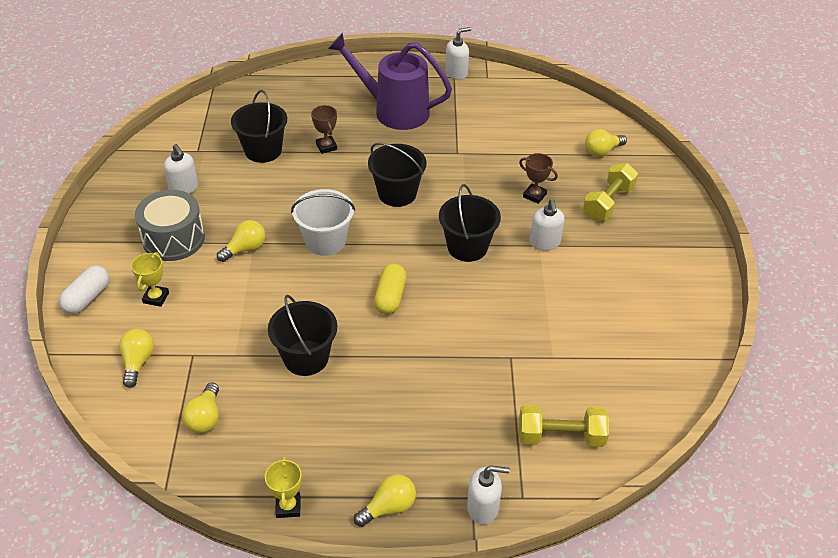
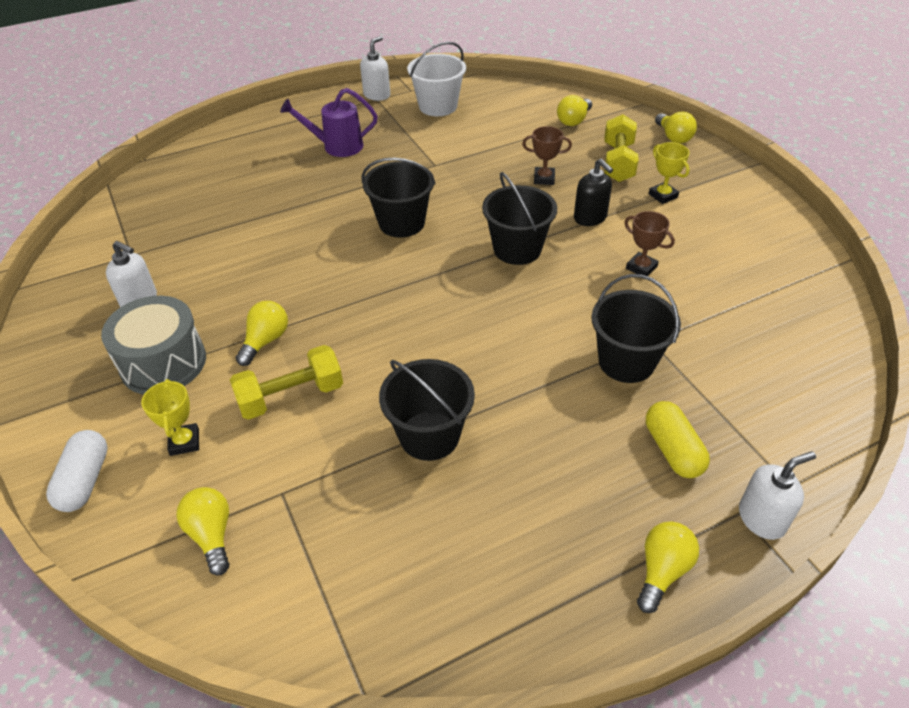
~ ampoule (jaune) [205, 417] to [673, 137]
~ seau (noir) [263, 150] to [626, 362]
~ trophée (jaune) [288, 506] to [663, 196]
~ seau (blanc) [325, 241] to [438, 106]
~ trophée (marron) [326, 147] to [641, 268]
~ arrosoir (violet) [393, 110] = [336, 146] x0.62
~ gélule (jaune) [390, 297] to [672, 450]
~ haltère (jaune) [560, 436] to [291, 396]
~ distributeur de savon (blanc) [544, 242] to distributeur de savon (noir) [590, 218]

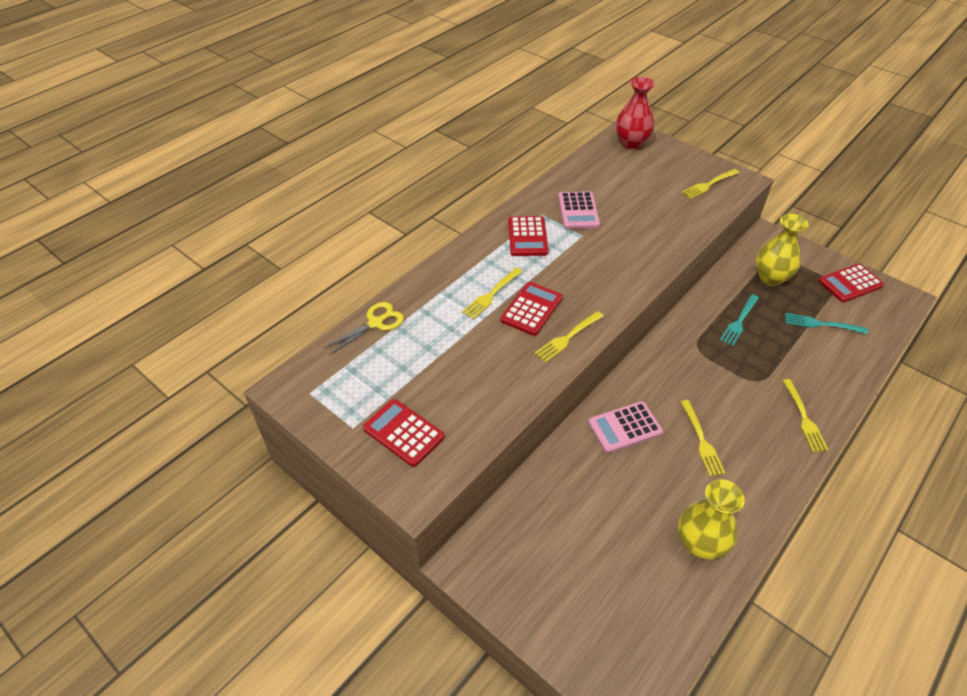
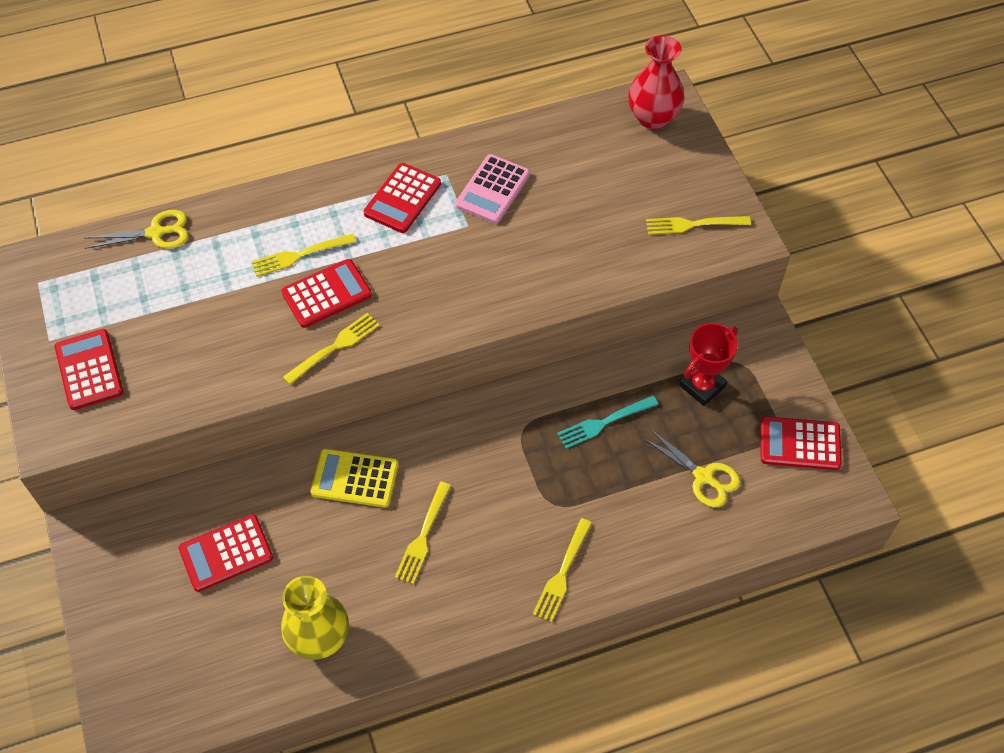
~ fourchette (jaune) [568, 337] = [334, 347] 150 degrees clockwise
~ calculatrice (rose) [624, 427] to calculatrice (jaune) [355, 479]
~ vase (jaune) [770, 278] to trophée (rouge) [702, 386]
~ fourchette (turquoise) [821, 324] to ciseaux (jaune) [703, 477]
+ calculatrice (rouge) [226, 553]

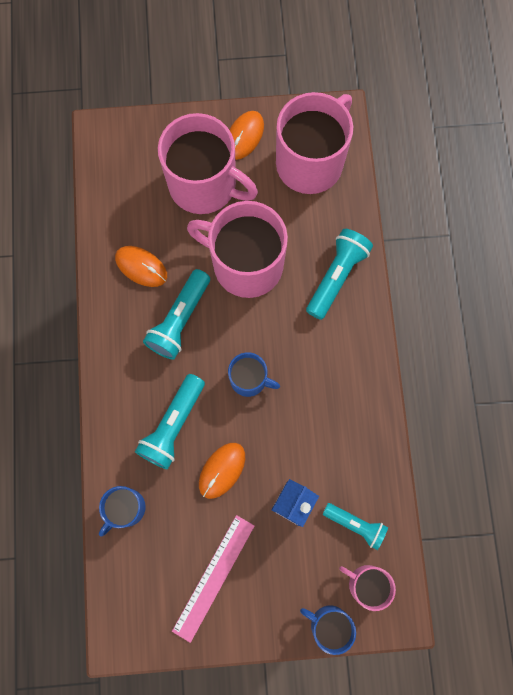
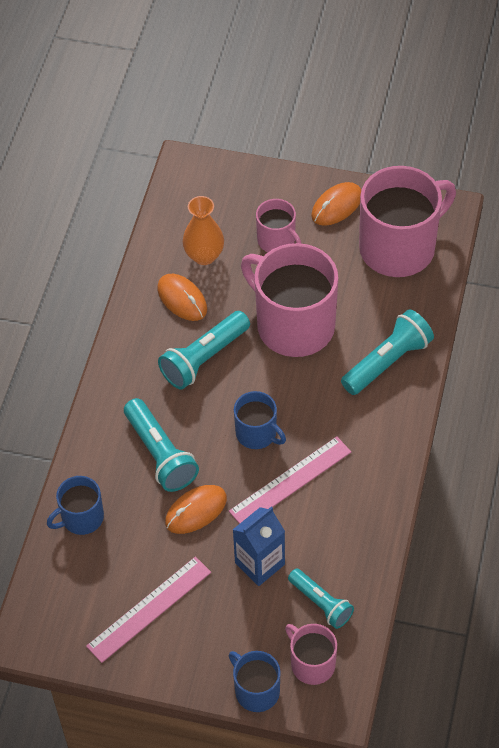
~ lampe de poche (turquoise) [173, 425] = [160, 454] 75 degrees counterclockwise
~ tasse (rose) [204, 185] = [277, 241] x0.50
+ vase (orange) [204, 256]
+ règle (rose) [290, 481]

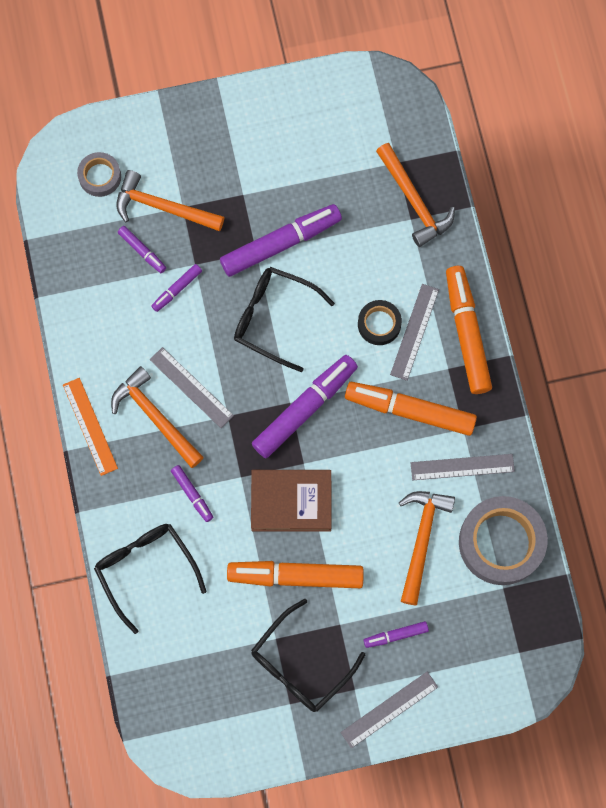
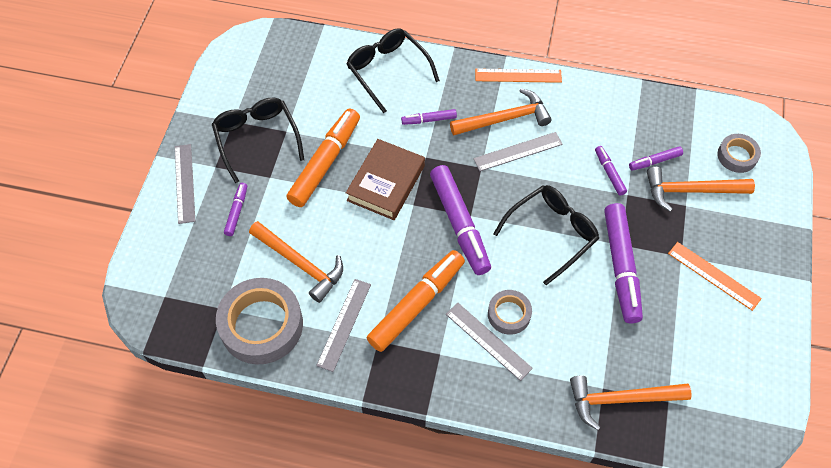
~ lunettes (noir) [146, 569] = [387, 71] 120 degrees counterclockwise
~ marteau (orange) [163, 207] = [691, 191] 135 degrees counterclockwise
~ ruban adhésif (noir) [379, 324] to ruban adhésif (gris) [509, 314]
- feutre (orange) [466, 333]
+ règle (orange) [714, 275]

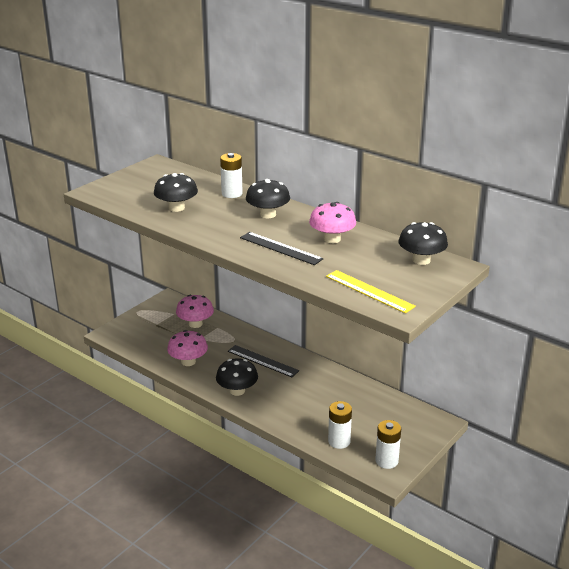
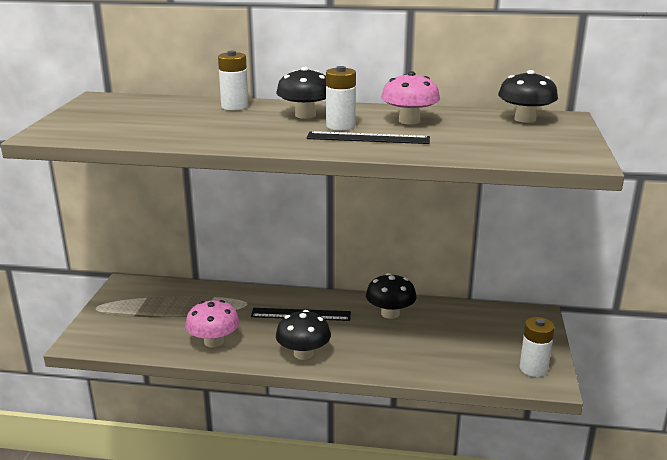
~ champignon (noir) [176, 208] to [390, 313]
- champignon (rose) [195, 324]
- règle (jaune) [369, 291]
~ pile (blanc) [339, 441] to [340, 126]

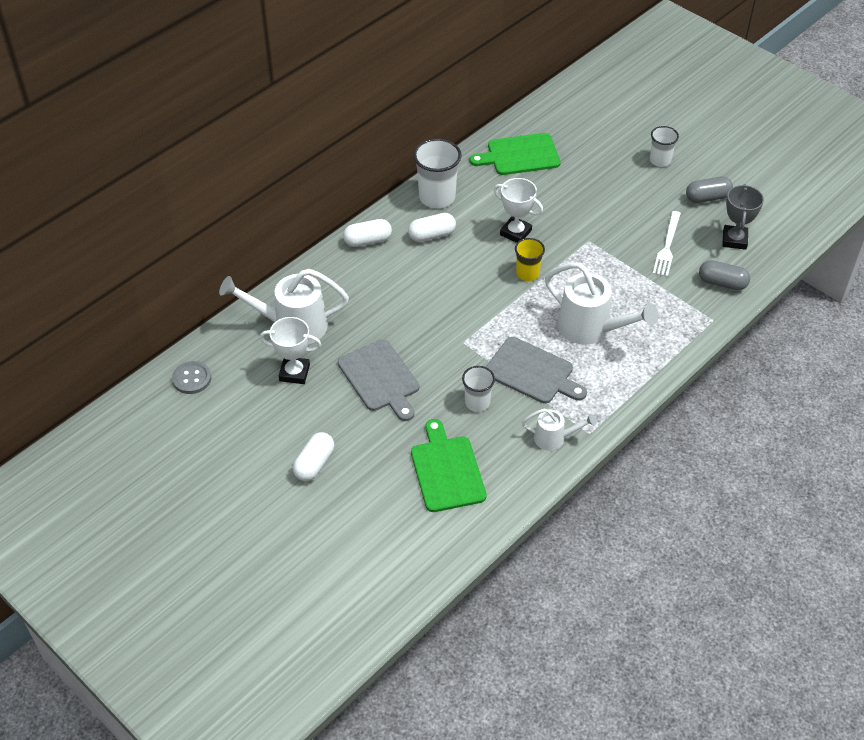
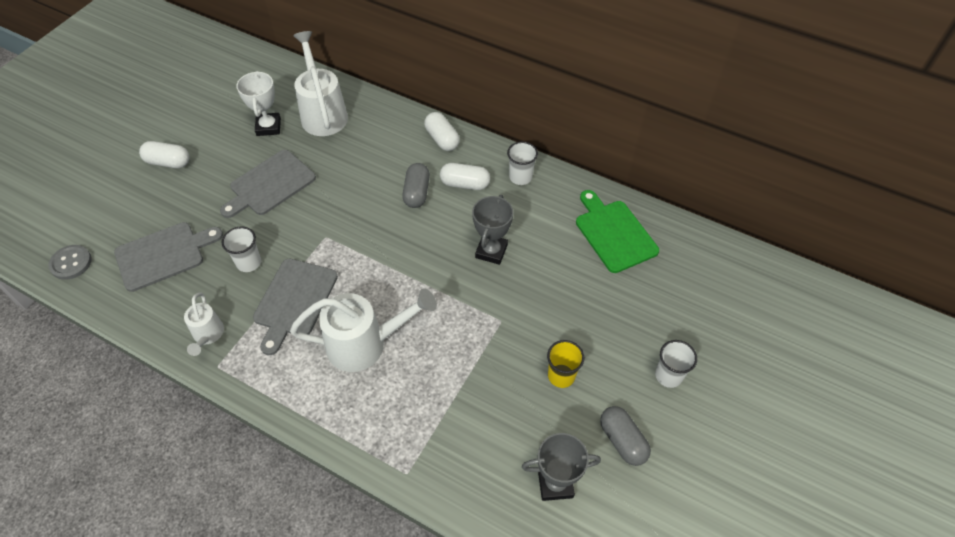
~ bouton (gris) [192, 378] to [71, 263]
~ gélule (blanc) [432, 235] = [465, 184] 45 degrees counterclockwise
~ planche à découper (vert) [446, 470] to planche à découper (gris) [163, 255]
~ gobelet (blanc) [437, 197] = [520, 177] x0.60
~ trophée (blanc) [515, 232] to trophée (gris) [491, 251]
~ gobelet (jaune) [527, 273] to [561, 376]
~ arrosoir (blanc) [591, 329] = [365, 344] 120 degrees counterclockwise
- fourchette (blanc) [667, 246]
~ gélule (gris) [722, 283] to [417, 193]

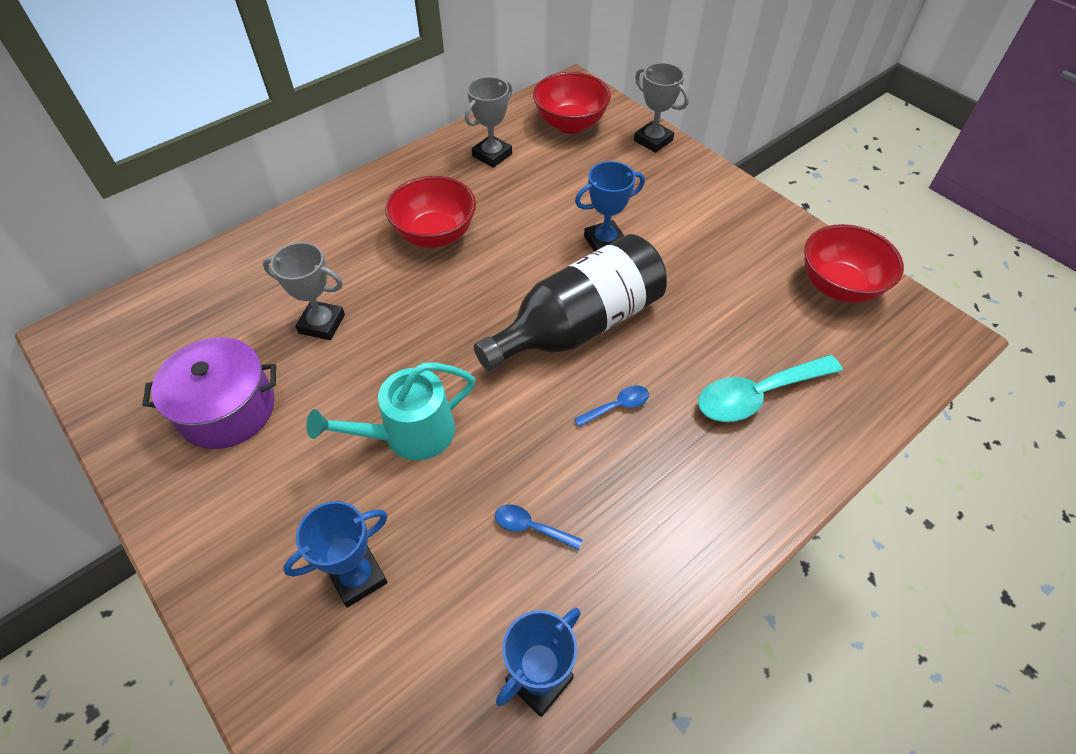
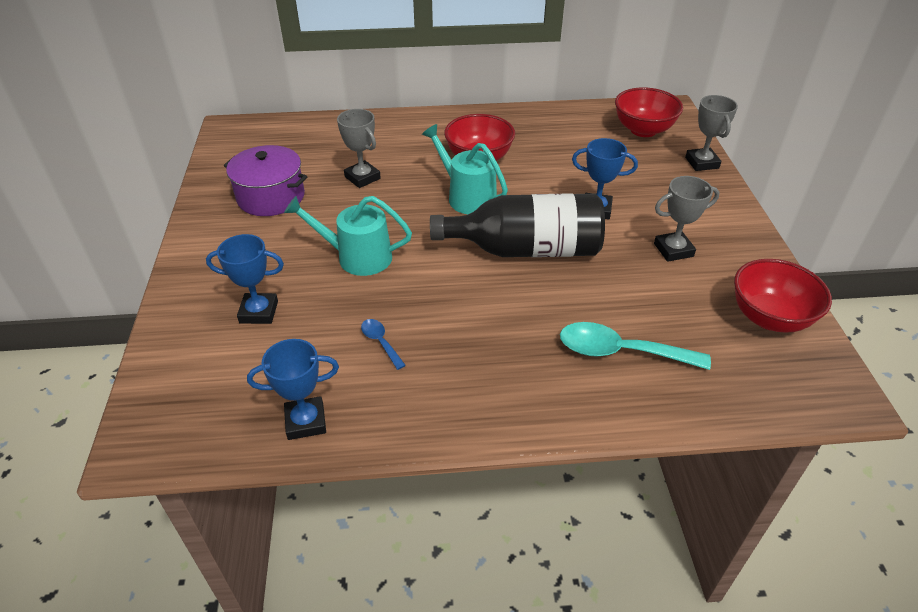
~ trophée (gris) [492, 155] to [673, 250]
- cuillère (bleu) [617, 406]
+ arrosoir (turquoise) [467, 196]

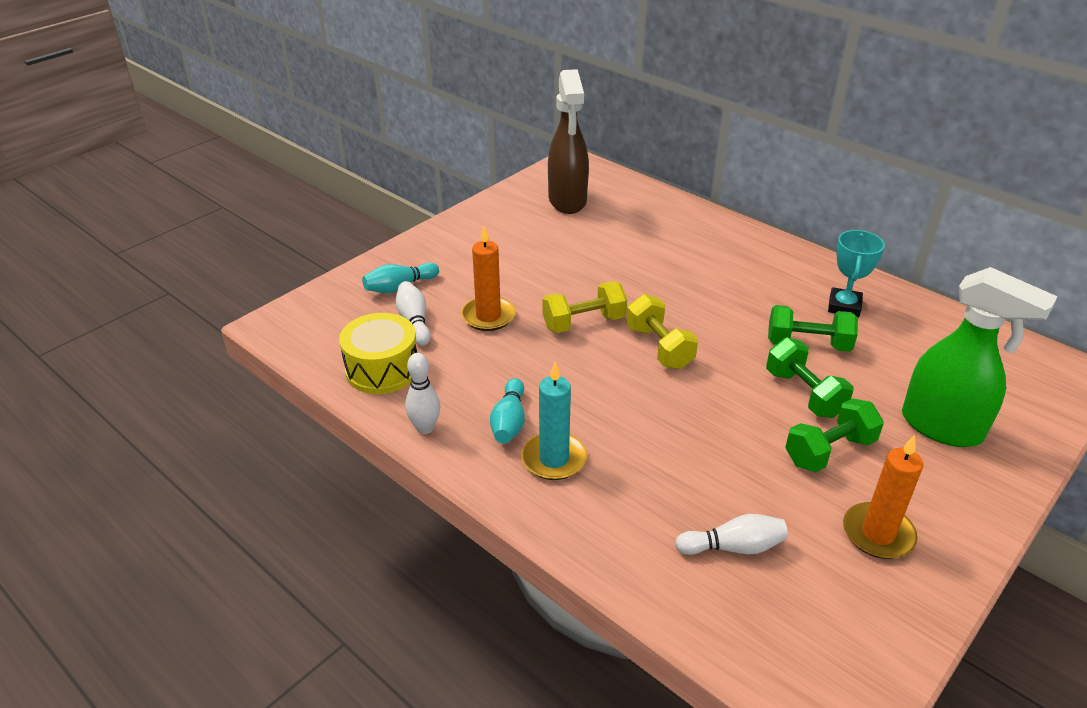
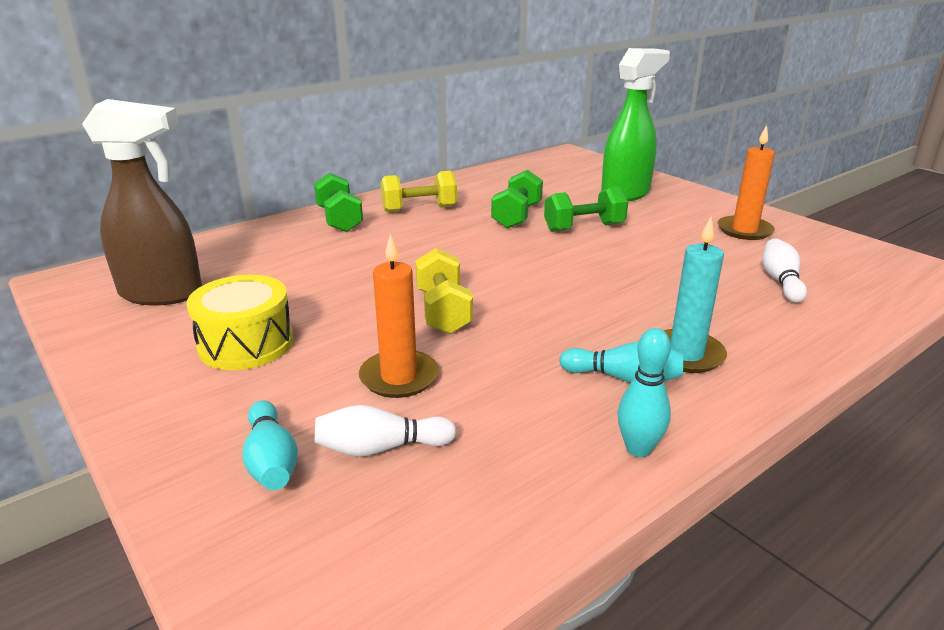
~ tambour (jaune) [382, 369] to [246, 344]
~ quille (blanc) [425, 428] to quille (turquoise) [638, 449]
~ haltère (jaune) [659, 347] to [419, 209]
~ haltère (vert) [829, 451] to [339, 220]
- trophée (turquoise) [844, 306]

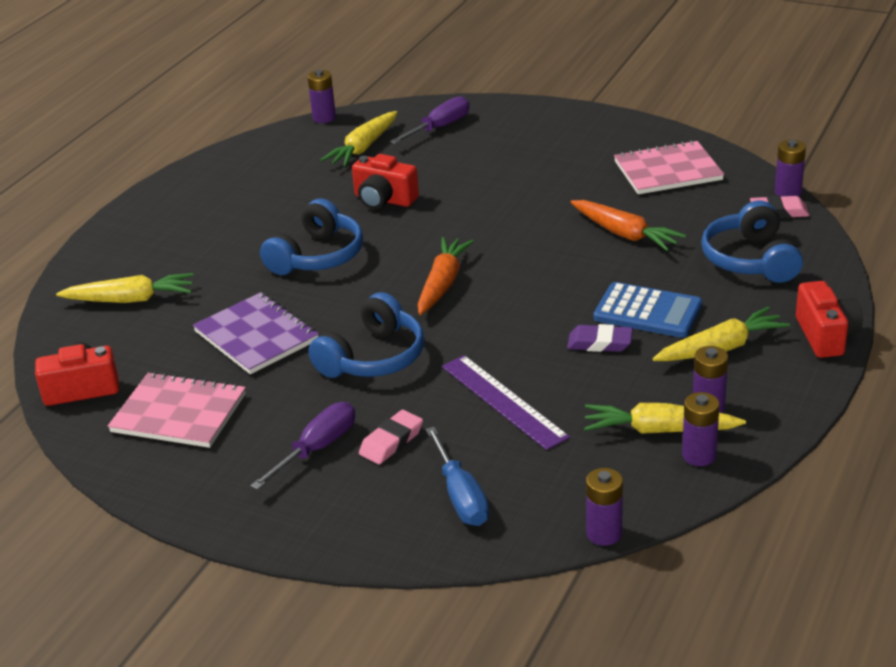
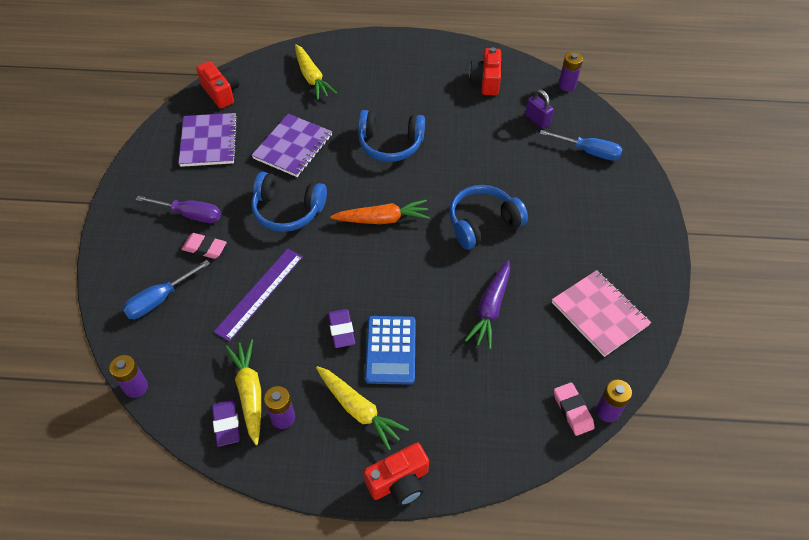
~ carnet (rose) [179, 413] to carnet (violet) [209, 141]
~ carotte (jaune) [363, 148] to cadenas (violet) [537, 120]
~ appareil photo (rouge) [384, 200] to [486, 81]
~ tournevis (violet) [440, 127] to tournevis (bleu) [589, 152]
~ carotte (orange) [624, 234] to carotte (violet) [490, 308]
~ pile (violet) [699, 455] to gomme (violet) [227, 424]
~ casque audio (bleu) [750, 260] to [483, 223]

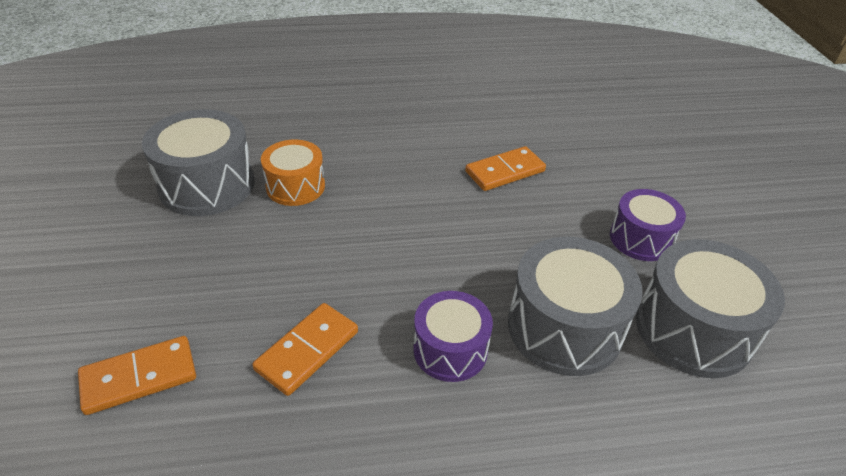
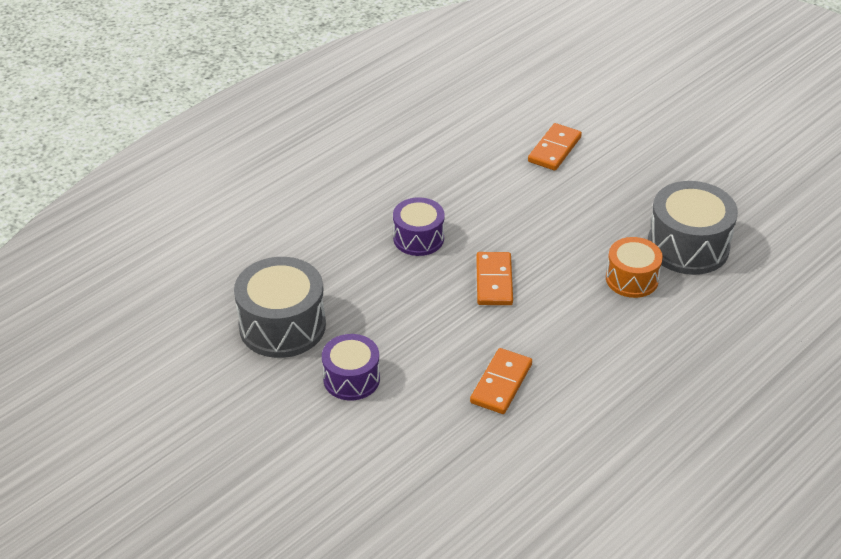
~ domino (orange) [307, 351] to [494, 281]
- tambour (gris) [564, 327]

